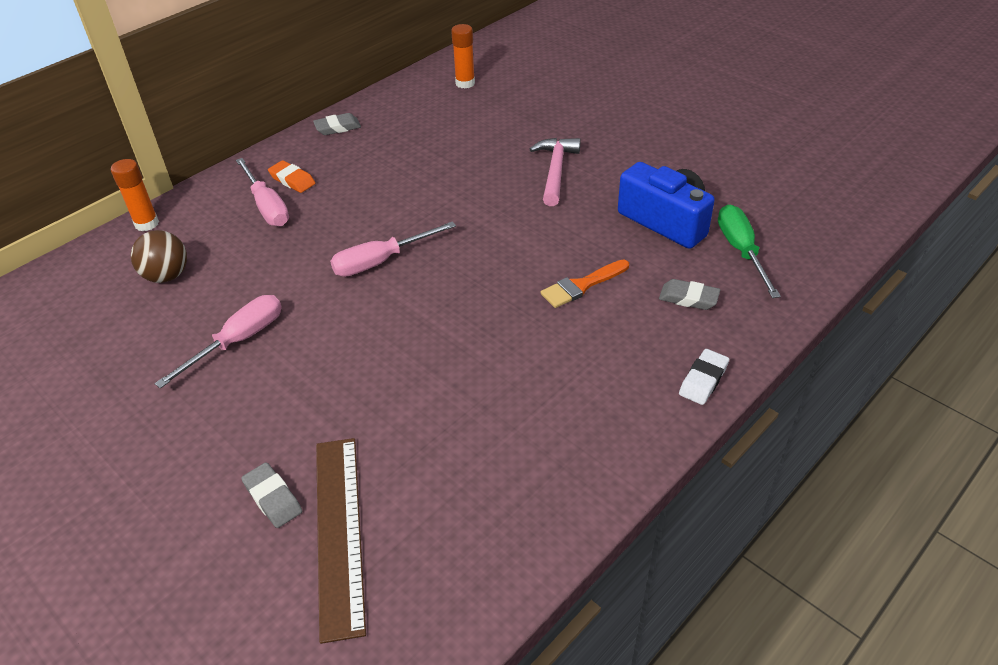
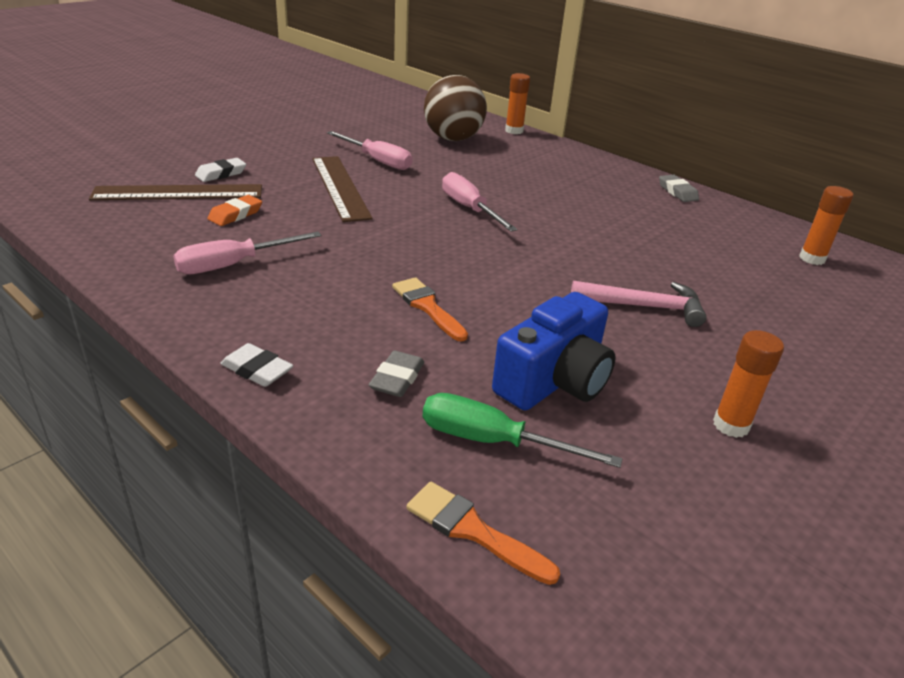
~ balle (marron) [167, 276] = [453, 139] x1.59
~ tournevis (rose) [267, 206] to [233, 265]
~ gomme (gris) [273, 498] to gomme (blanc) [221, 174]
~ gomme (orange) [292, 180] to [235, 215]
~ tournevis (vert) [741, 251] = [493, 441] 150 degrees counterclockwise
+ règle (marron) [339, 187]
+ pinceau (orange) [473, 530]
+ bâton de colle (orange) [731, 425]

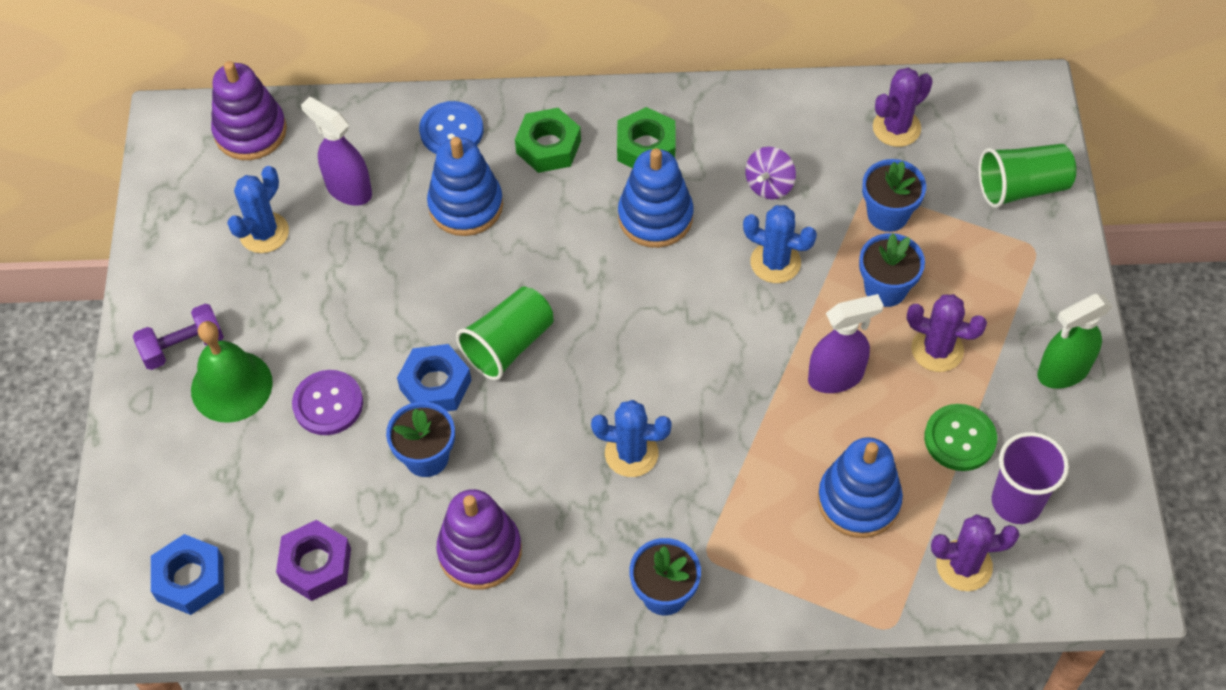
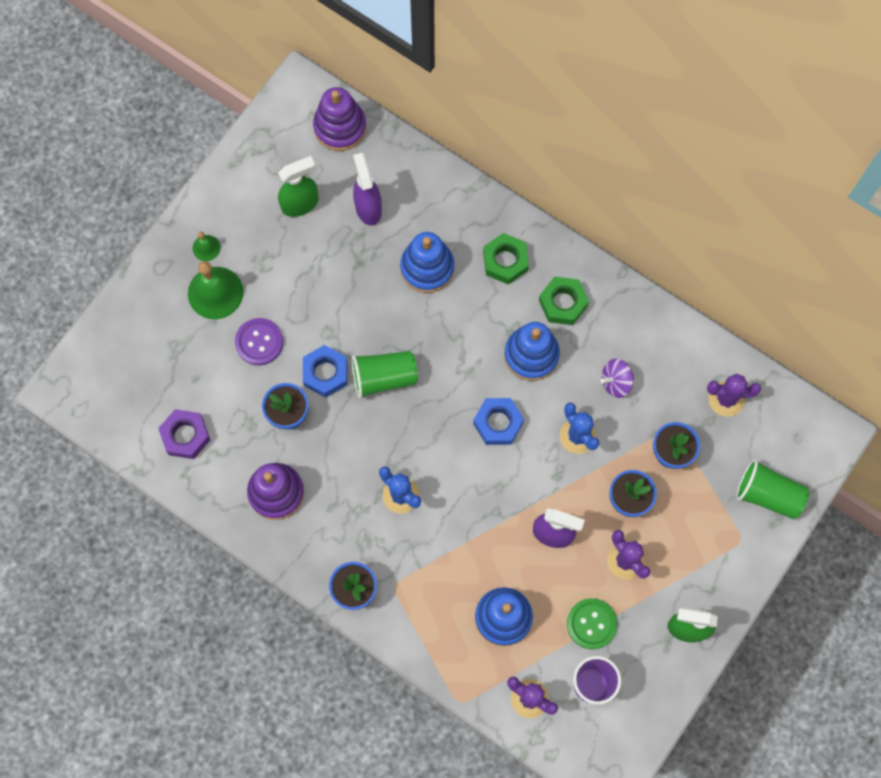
~ haltère (violet) [183, 346] to cloche (vert) [206, 248]
~ écrou (bleu) [190, 579] to [498, 423]
~ cactus (bleu) [264, 233] to vaporisateur (vert) [300, 204]
- bouton (bleu) [451, 130]

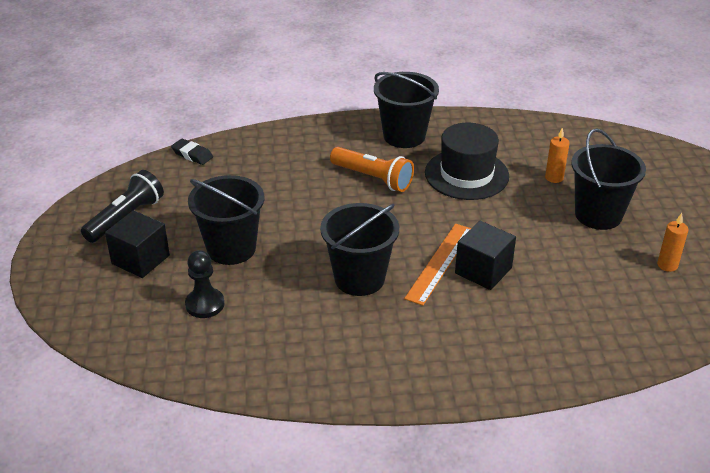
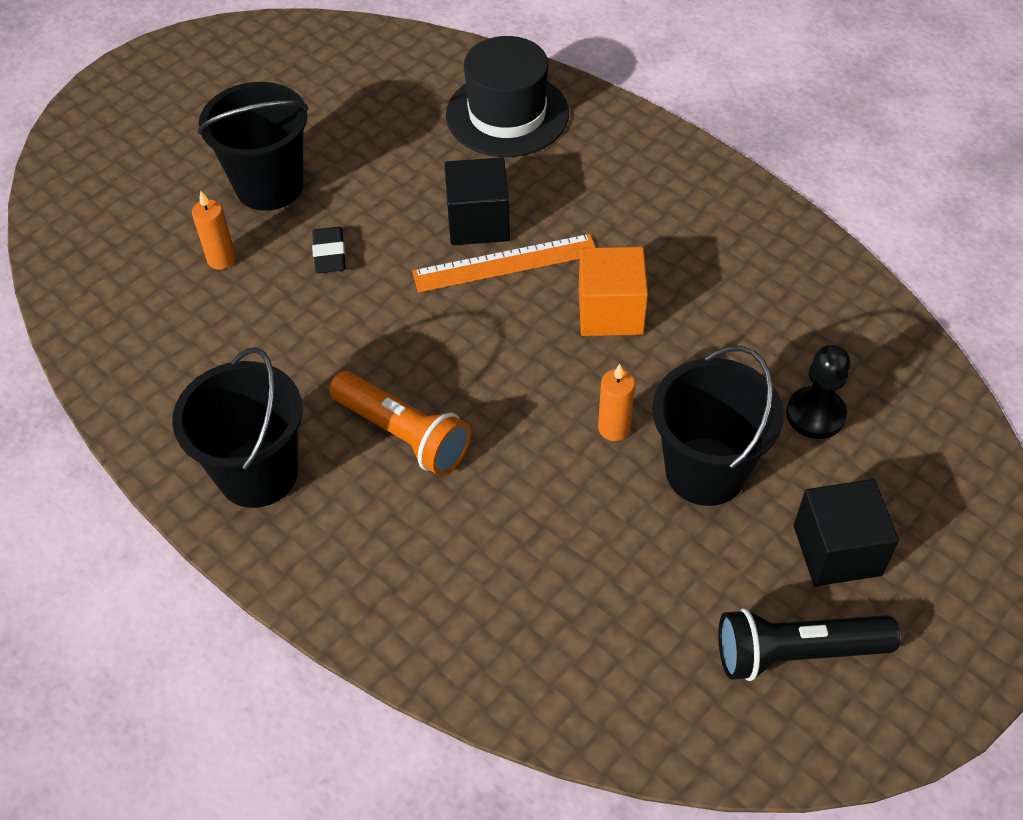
~ gomme (noir) [192, 155] to [329, 254]
~ seau (noir) [359, 278] to cube (orange) [610, 311]
~ lampe de poche (orange) [373, 178] = [403, 434] 135 degrees clockwise
~ chapeau (noir) [466, 174] to [507, 114]
~ bougie (orange) [667, 265] to [614, 428]

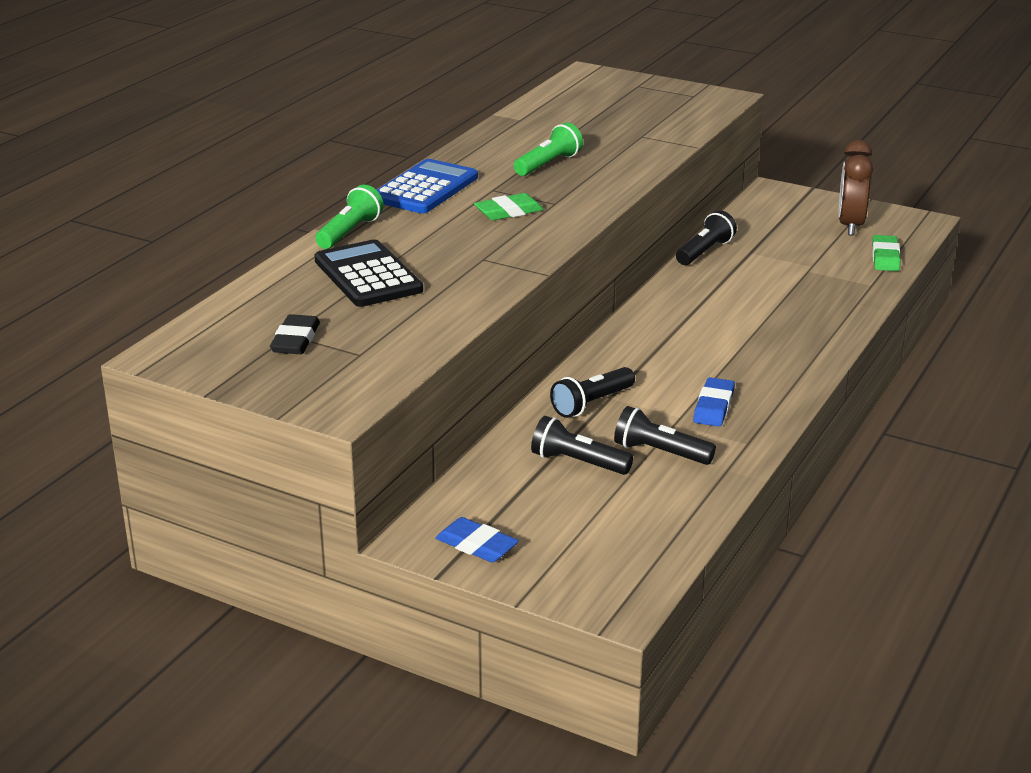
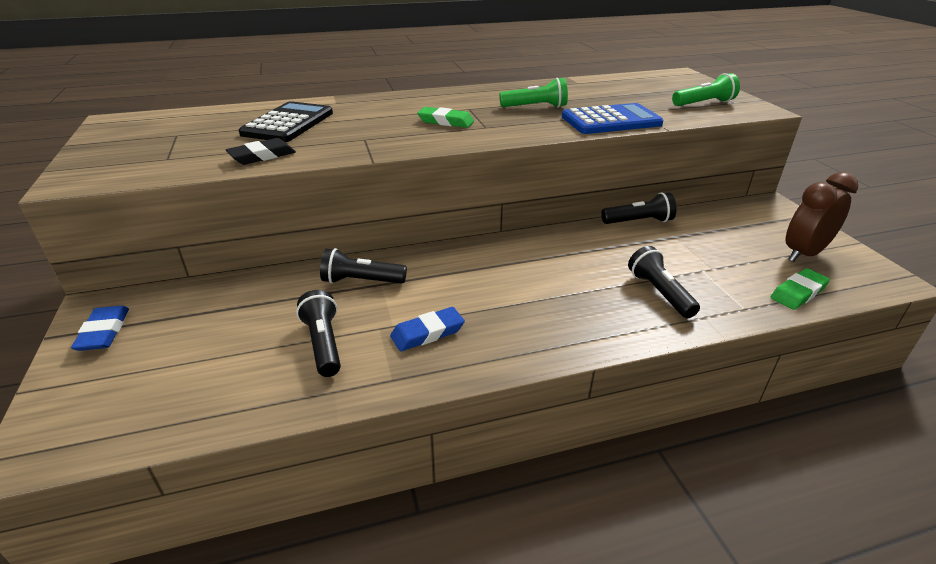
~ gomme (noir) [296, 340] to [262, 156]
~ lampe de poche (vert) [350, 232] to [704, 103]
~ calculatrice (bleu) [425, 188] to [611, 121]
~ lampe de poche (noir) [577, 462] to [659, 293]

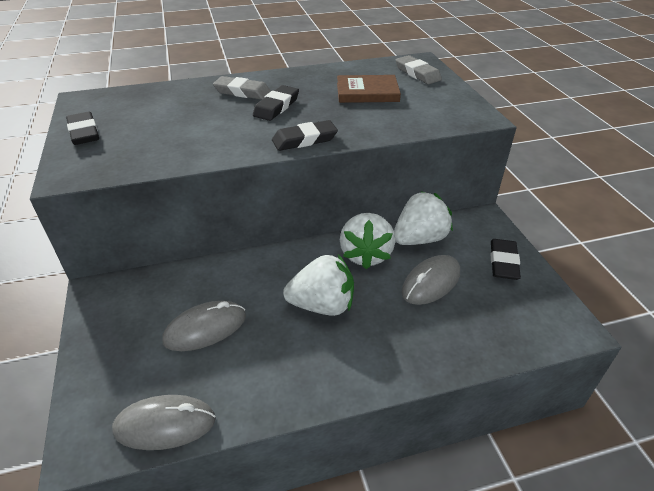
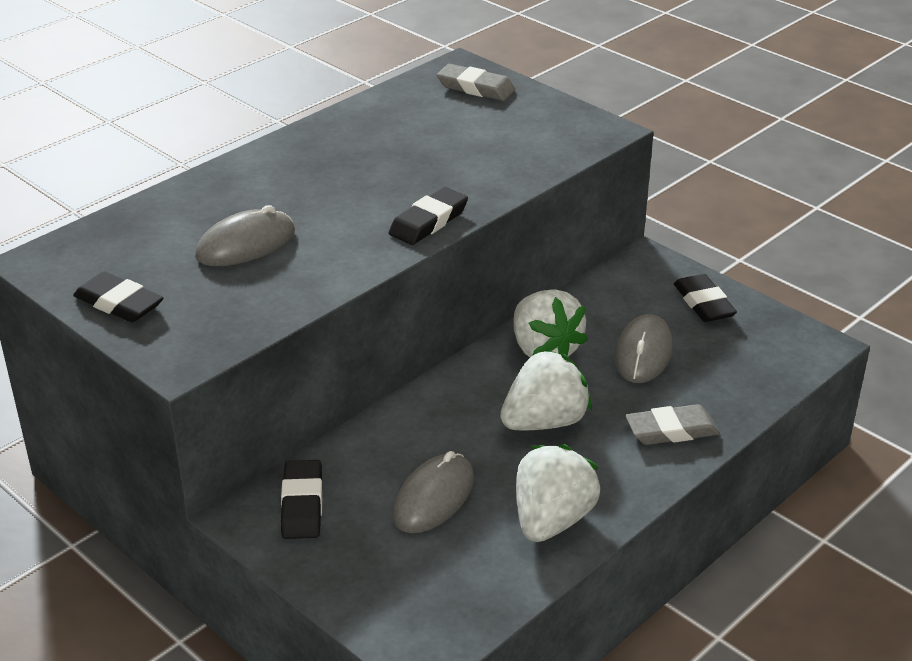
~ souris (gris) [165, 425] to [246, 245]
~ gomme (gris) [242, 92] to [671, 430]
~ gomme (noir) [276, 107] to [302, 504]
- livre (marron) [367, 92]
~ fraise (blanc) [419, 239] to [552, 520]

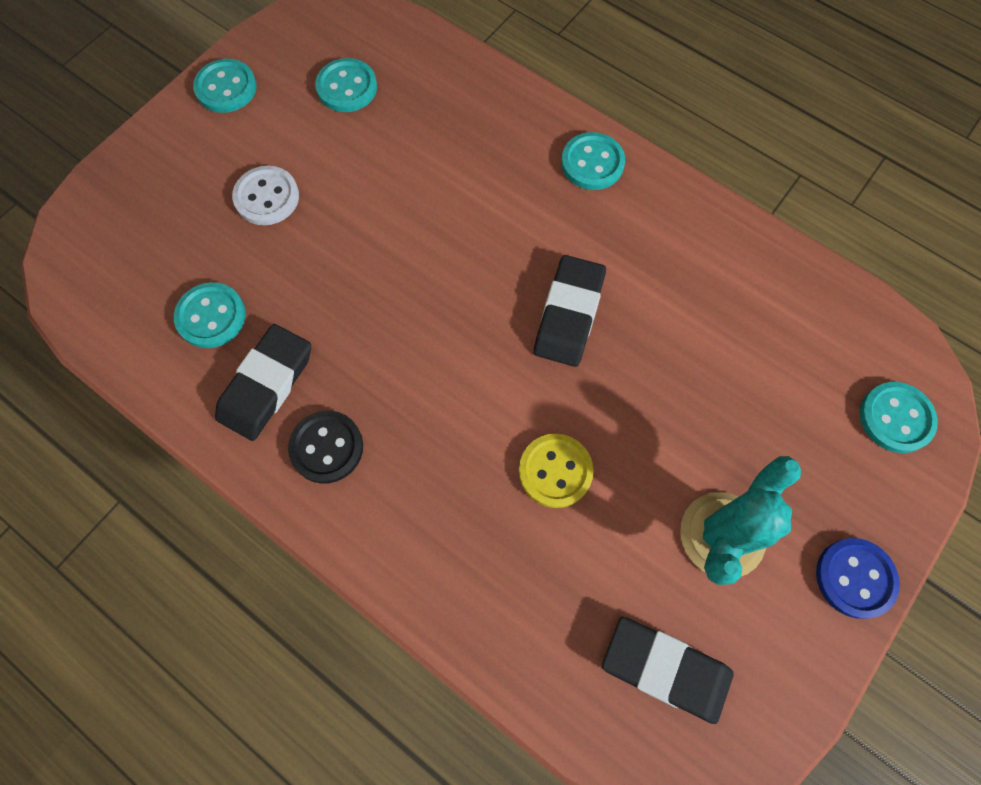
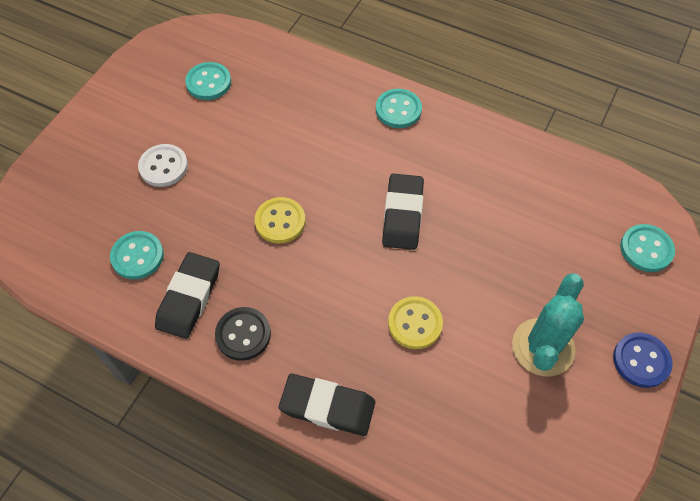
- bouton (turquoise) [226, 88]
~ gomme (noir) [665, 669] to [327, 406]
+ bouton (jaune) [280, 221]

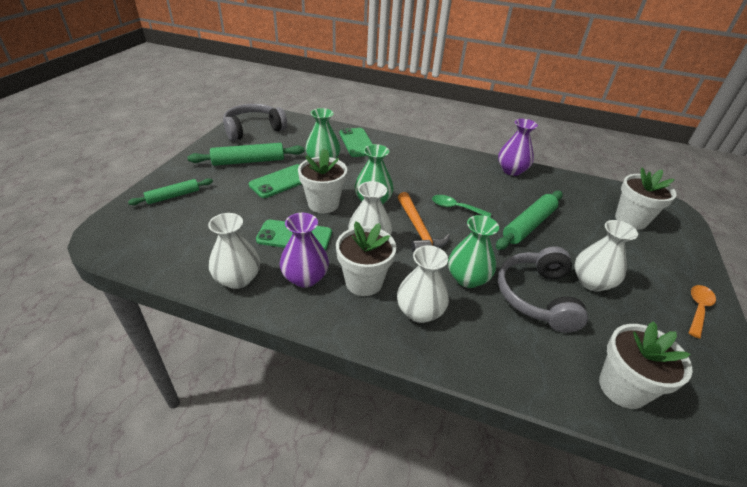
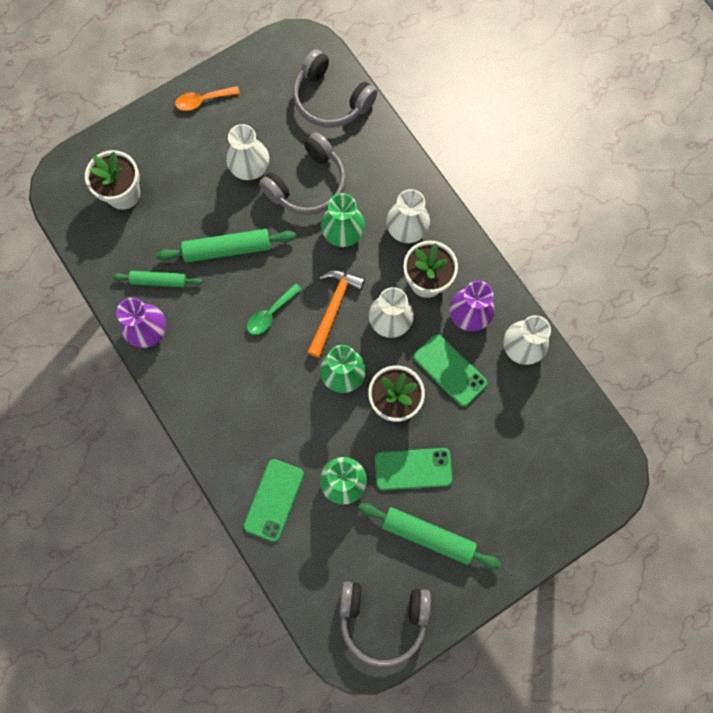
~ rouleau à pâtisserie (vert) [173, 196] to [159, 281]
~ cuillère (vert) [456, 208] = [271, 313] 75 degrees clockwise
~ pot de fleurs (blanc) [622, 387] to casque audio (gris) [330, 100]

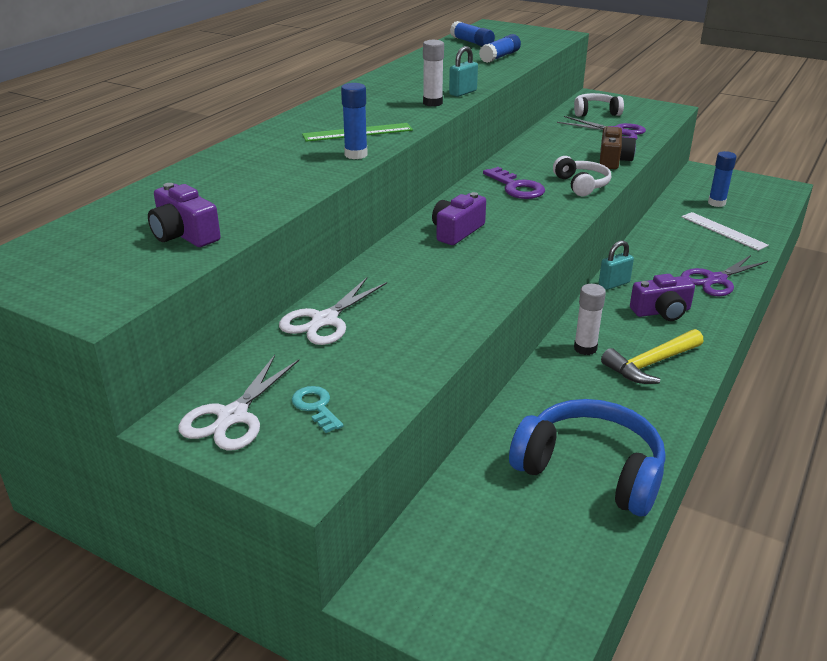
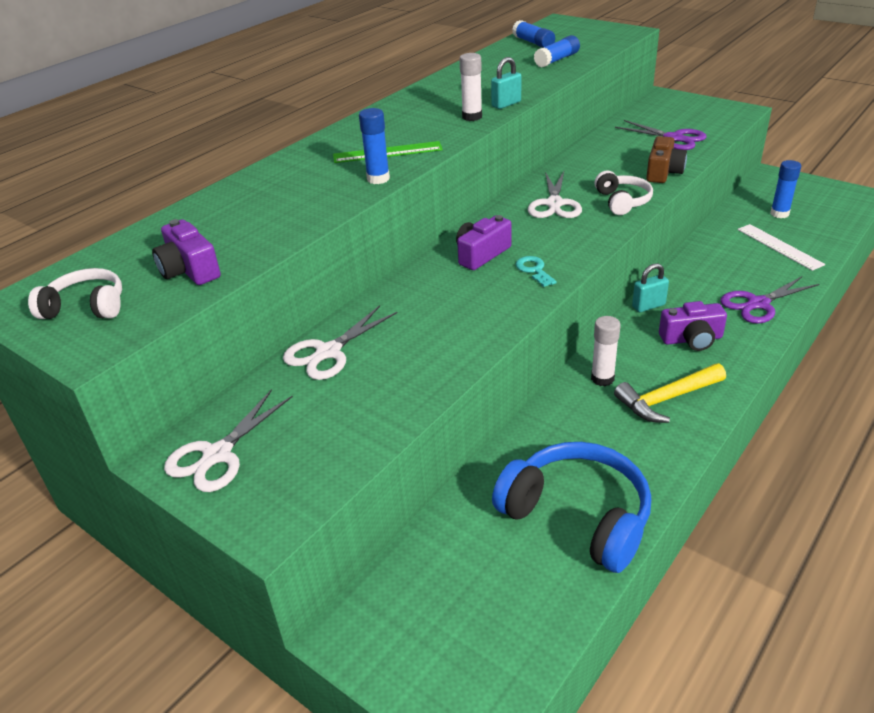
~ clé (turquoise) [316, 407] to [534, 270]
~ clé (violet) [516, 187] to ciseaux (blanc) [554, 204]
~ casque audio (blanc) [595, 112] to [86, 307]

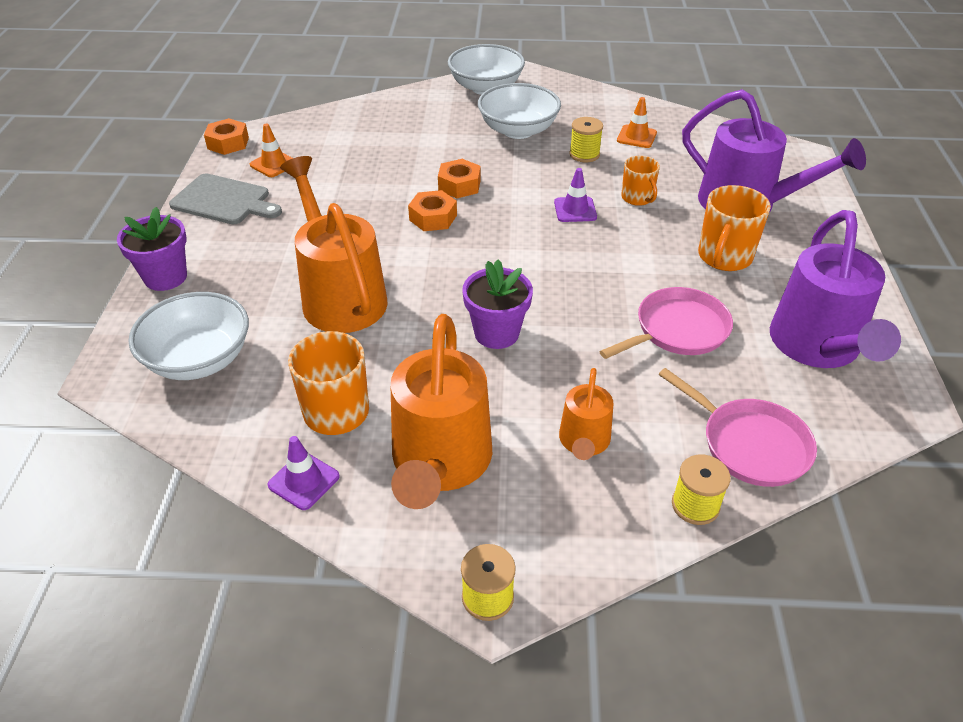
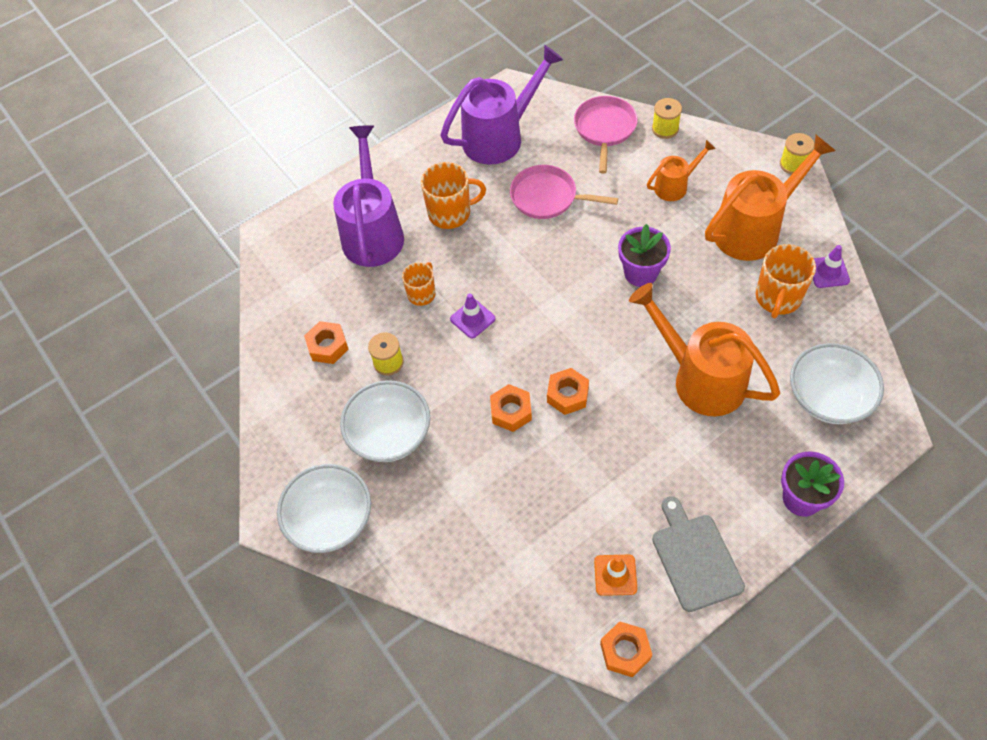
~ arrosoir (orange) [339, 295] = [699, 378] 105 degrees clockwise
~ cône de chantier (orange) [636, 137] to écrou (orange) [328, 346]

